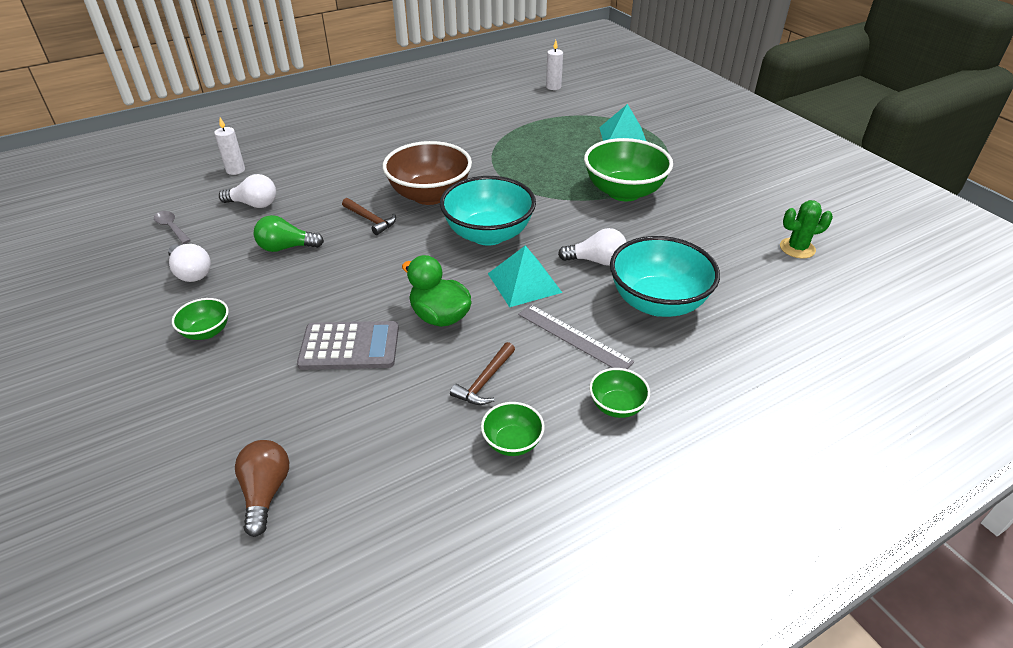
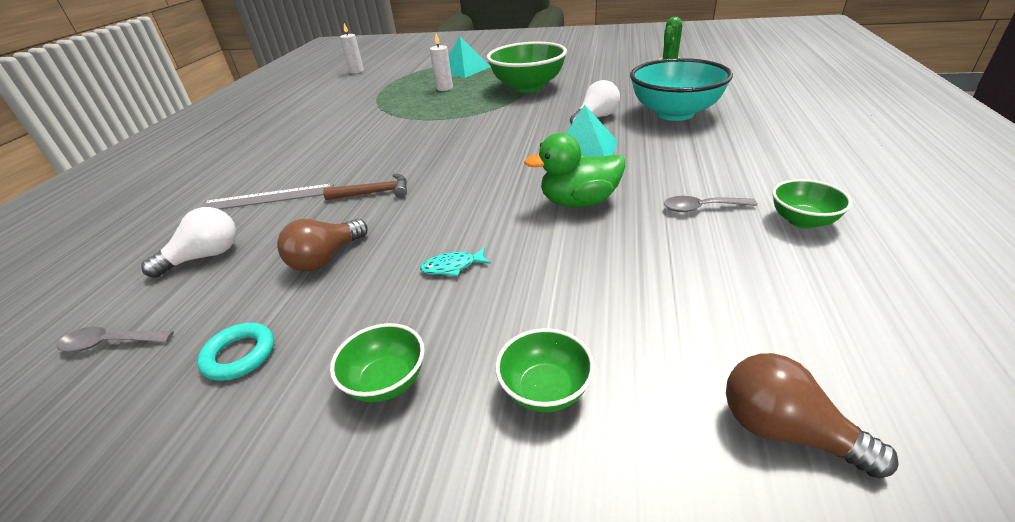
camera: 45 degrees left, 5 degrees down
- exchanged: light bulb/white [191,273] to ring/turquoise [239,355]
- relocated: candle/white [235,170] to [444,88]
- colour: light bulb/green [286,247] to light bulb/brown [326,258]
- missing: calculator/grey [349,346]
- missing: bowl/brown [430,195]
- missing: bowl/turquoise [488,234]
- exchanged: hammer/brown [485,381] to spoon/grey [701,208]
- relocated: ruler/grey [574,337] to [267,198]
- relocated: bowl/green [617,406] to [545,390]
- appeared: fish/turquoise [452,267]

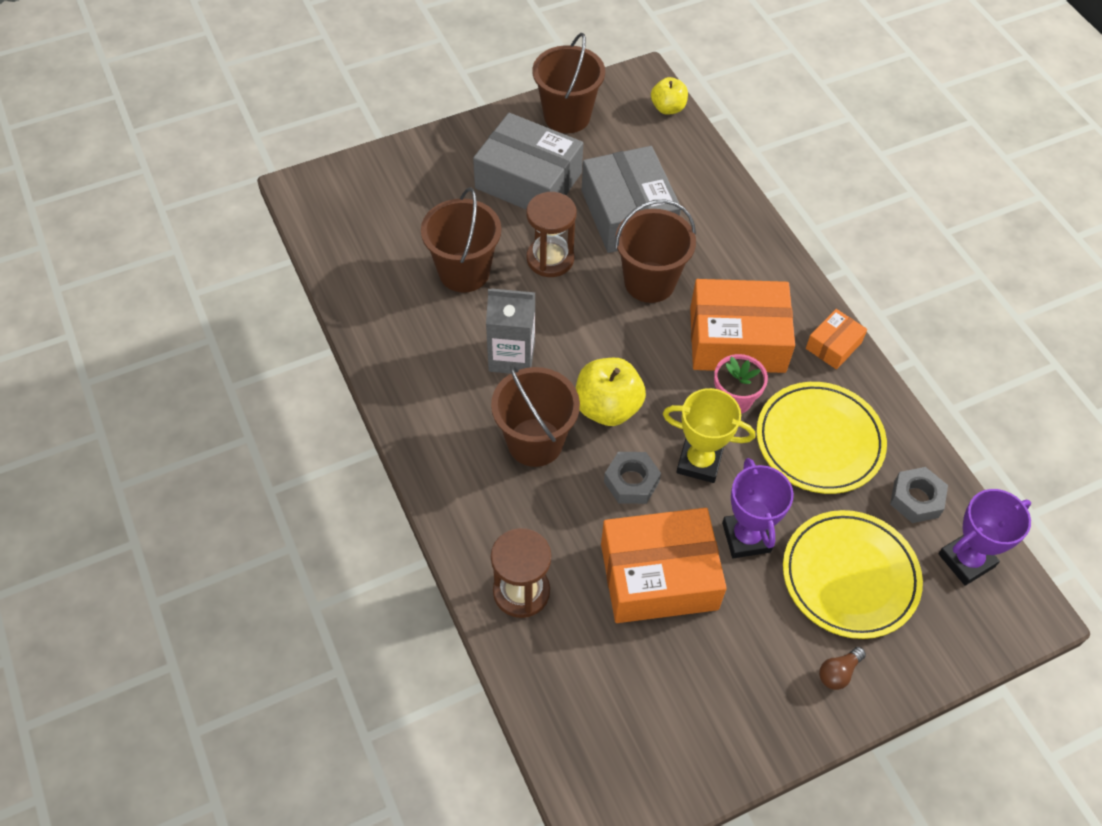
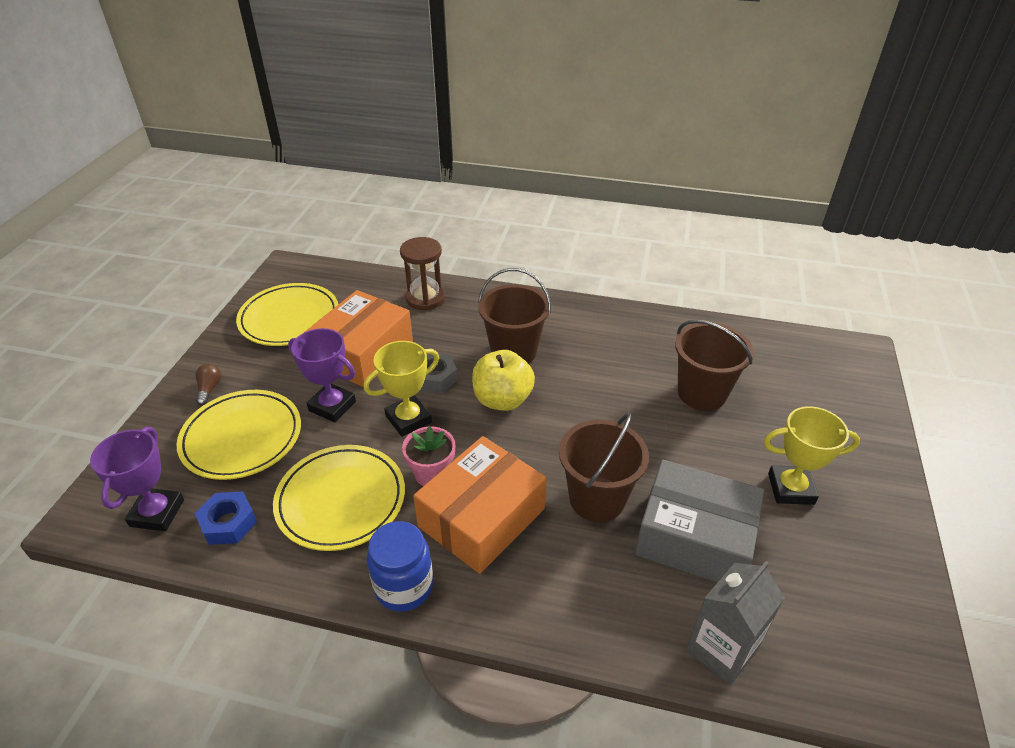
camera: 130 degrees right, 15 degrees down
- exchanged: box/grey [528,180] to trophy/yellow [790,489]
- relocated: carton/grey [511,356] to [721,649]
- missing: hourglass/brown [550,259]
- missing: bucket/brown [567,116]
- missing: apple/yellow [668,108]
- exchanged: box/orange [833,345] to jar/blue [404,586]
- colour: nut/grey [916,499] to nut/blue [228,523]
- appeared: plate/yellow [289,318]

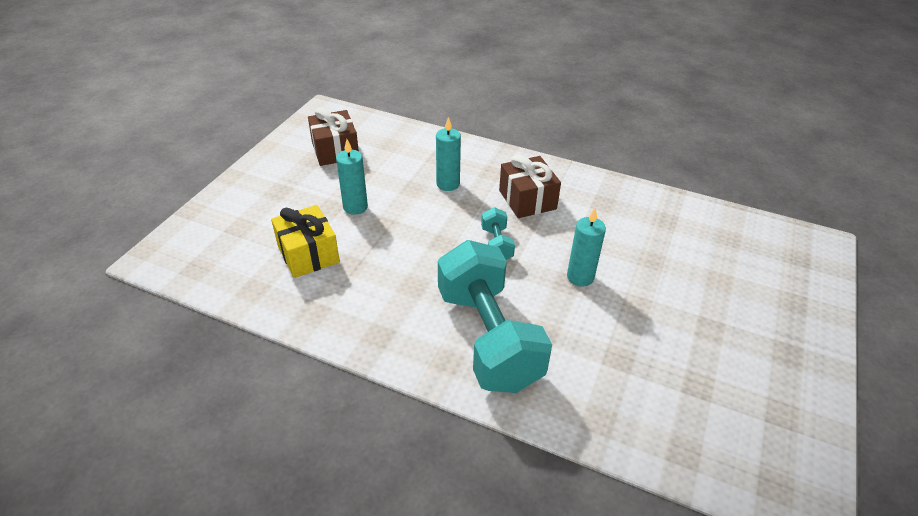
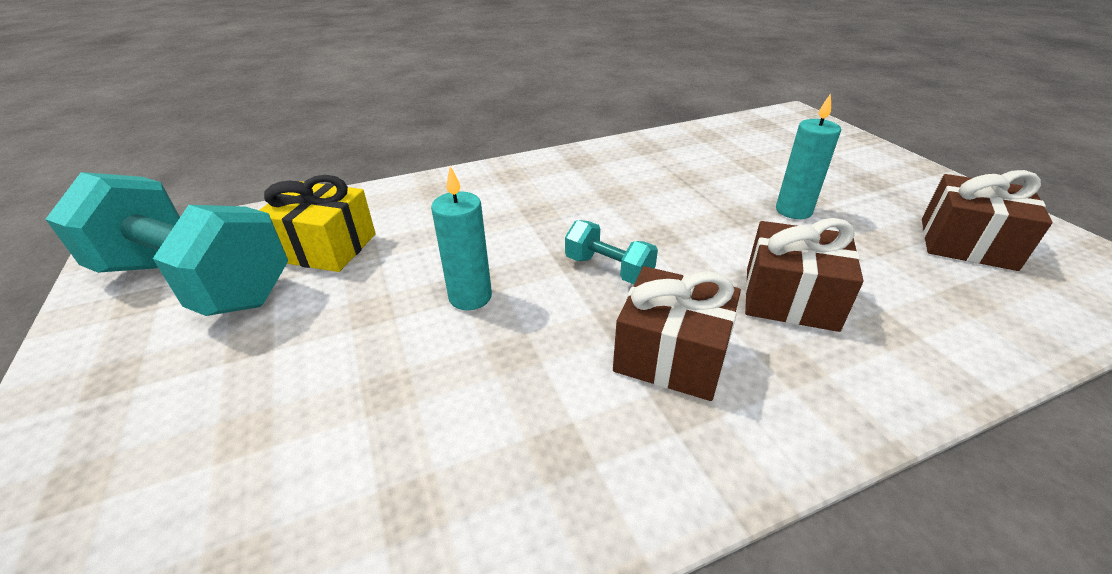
camera: 135 degrees right, 5 degrees down
- relocated: gift/yellow [308,254] to [326,247]
- exchanged: candle/turquoise [448,184] to gift/brown [790,298]
- relocated: dumbbell/turquoise [488,338] to [195,282]

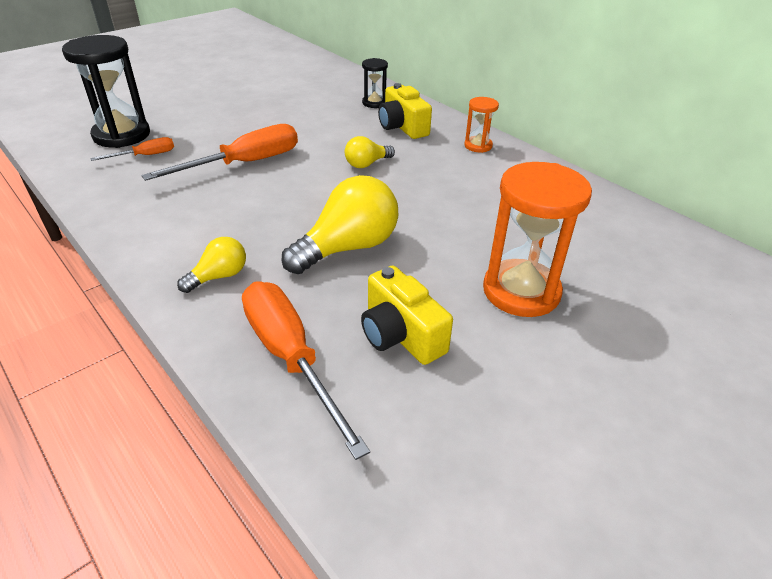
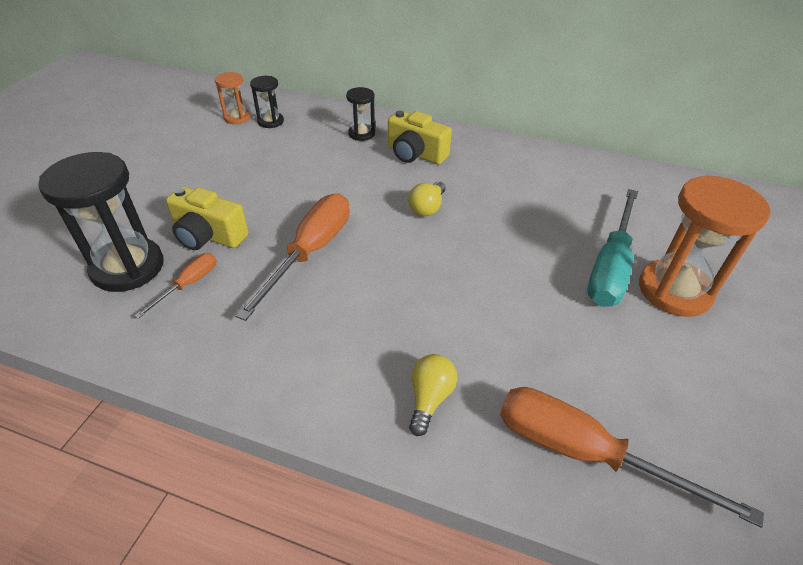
camera: 30 degrees left, 5 degrees up
- missing: light bulb/yellow [348,247]
- relocated: camera/yellow [401,335] to [208,235]
- relocated: hourglass/orange [478,146] to [237,118]
- appeared: hourglass/black [270,121]
- appeared: screwdriver/turquoise [610,266]

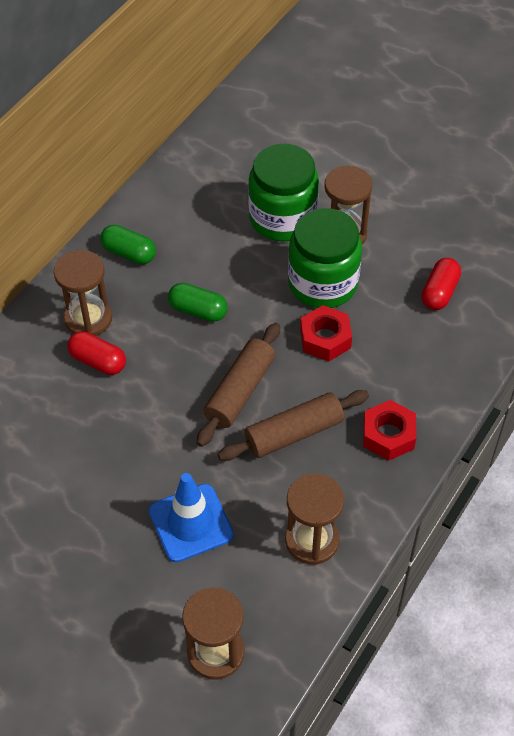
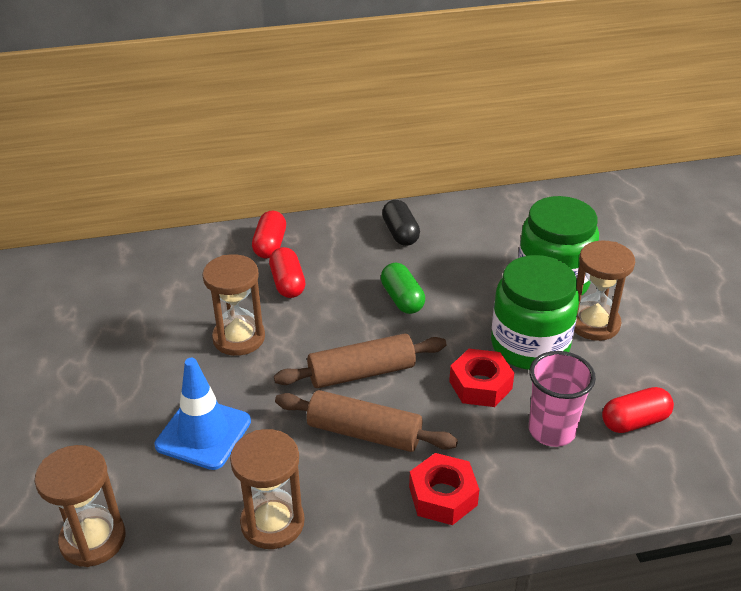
camera: 45 degrees right, 15 degrees down
- relocated: hourglass/brown [88,318] to [239,338]
- colour: capsule/green [129,253] to capsule/black [400,233]
- appeared: capsule/red [270,245]
- appeared: cup/pink [552,430]

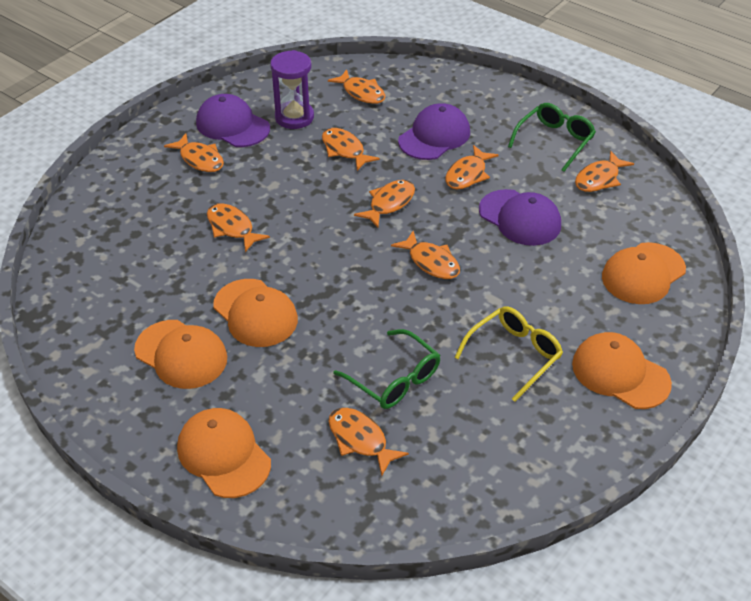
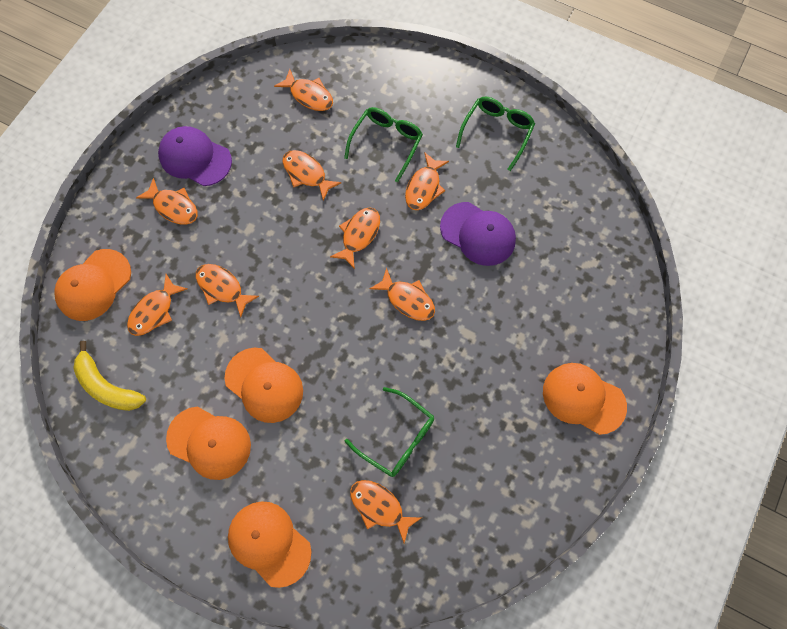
camera: 10 degrees left, 25 degrees up
- missing: hourglass/purple [294,117]
- exchanged: cap/purple [434,136] to glasses/green [386,143]
- missing: glasses/yellow [514,355]
- relocated: fish/orange [599,179] to [154,311]
- relocated: cap/orange [643,274] to [93,285]
- appeared: banana/yellow [107,386]

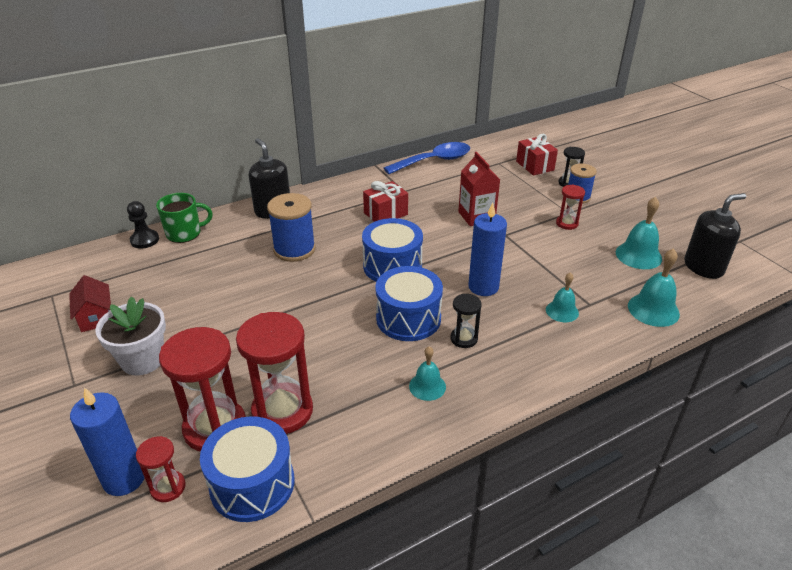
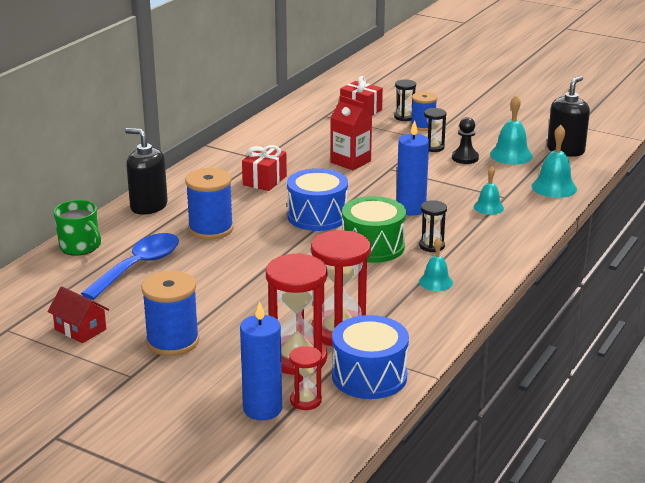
camera: 30 degrees left, 10 degrees down
- exchanged: flower pot/white [142,360] to spool/blue [172,341]
- relocated: pawn/black [144,240] to [465,158]
- spun: mug/green [184,233] = [80,247] 90 degrees clockwise
- colour: drum/blue [408,318] to drum/green [373,246]
- relocated: spoon/blue [434,161] to [139,266]
- colour: hourglass/red [567,223] to hourglass/black [433,147]

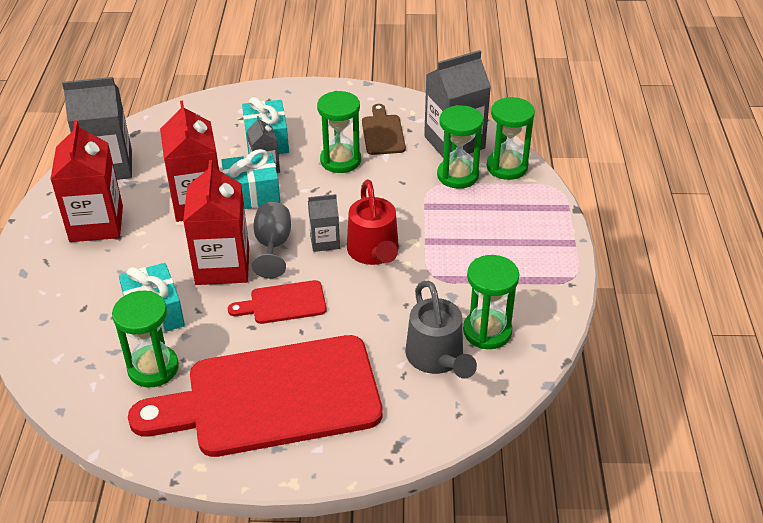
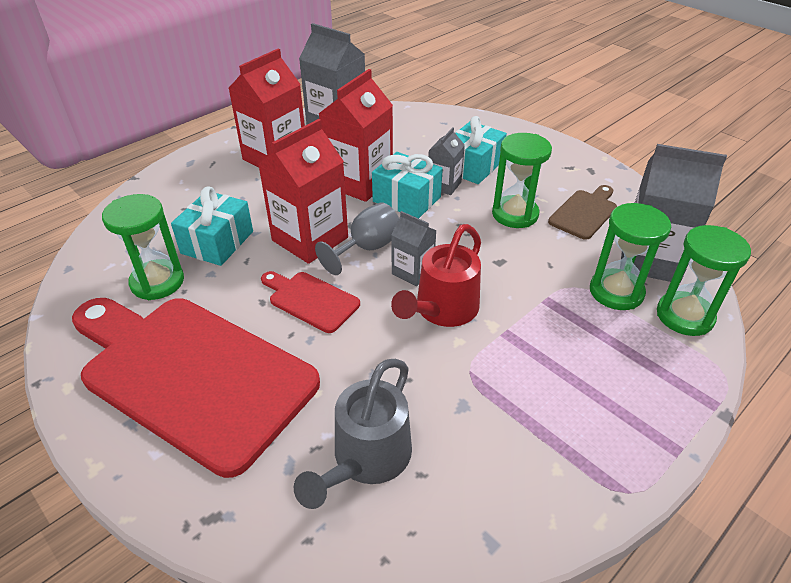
camera: 45 degrees right, 0 degrees up
- missing: hourglass/green [487,331]

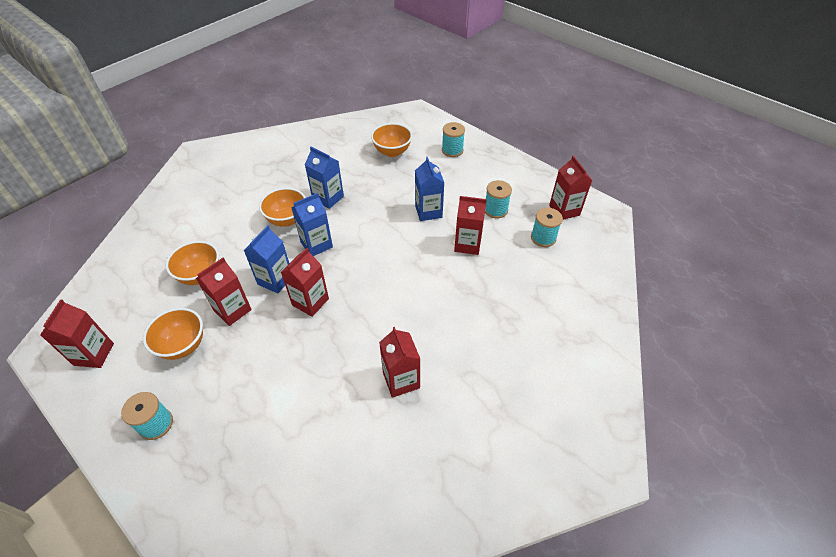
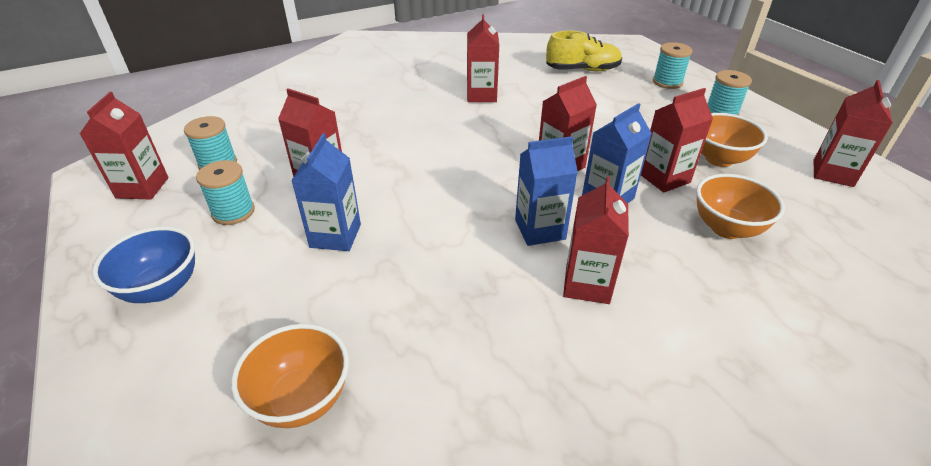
camera: 160 degrees left, 10 degrees down
- exchanged: bowl/orange [287,220] to carton/red [587,284]
- missing: carton/blue [328,198]
- relocated: spool/turquoise [452,150] to [667,82]
- appeared: bowl/blue [162,288]
- appeared: shoe/yellow [582,70]

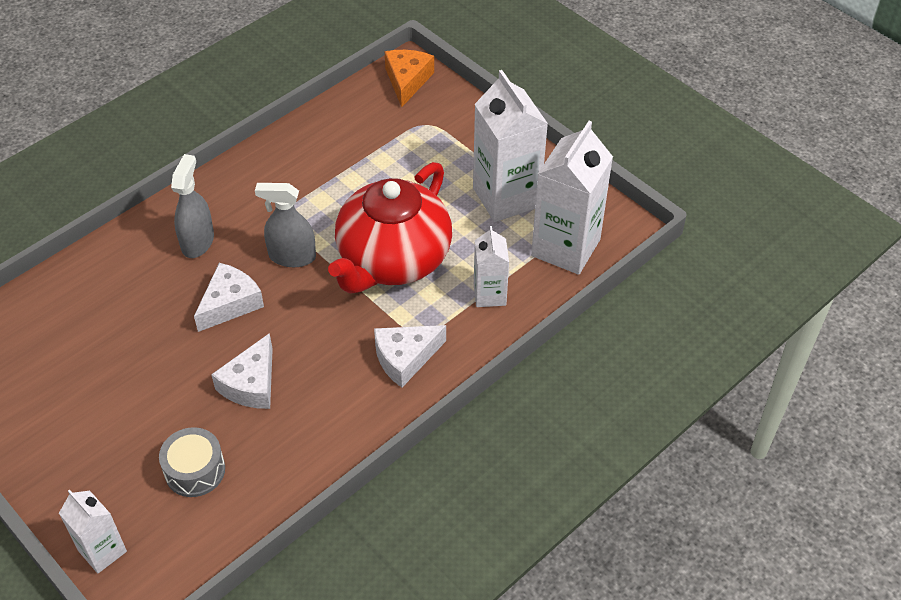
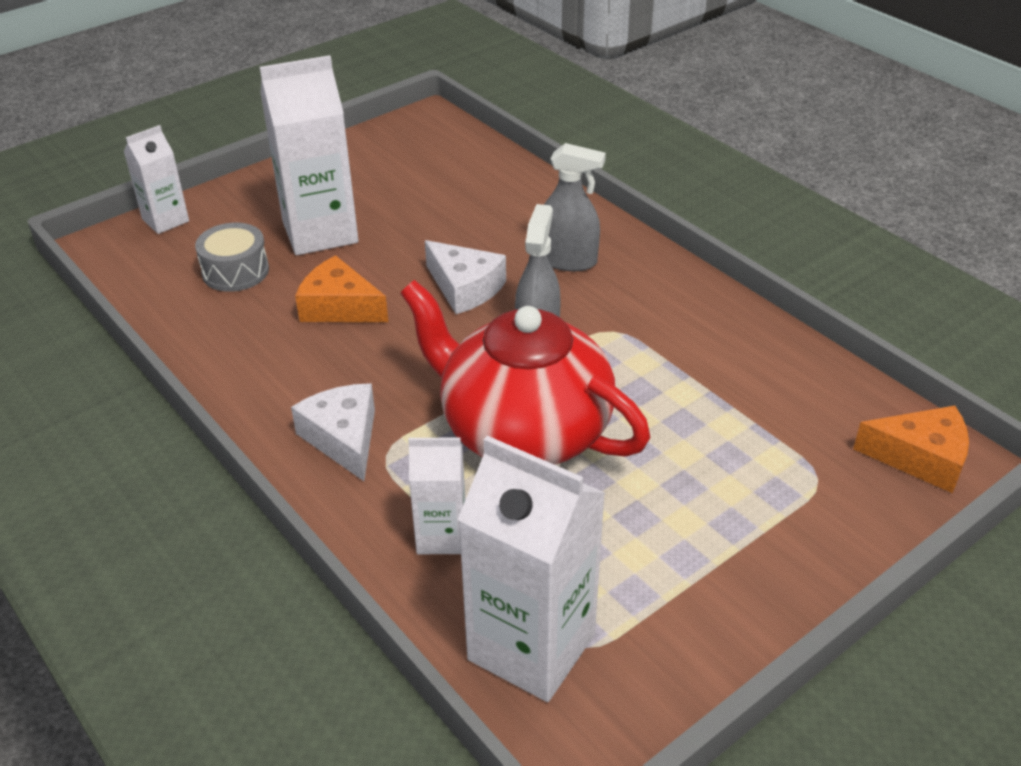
camera: 95 degrees right, 10 degrees down
- colour: cheese/white [251,384] to cheese/orange [339,307]
- relocated: carton/white [506,197] to [320,232]

